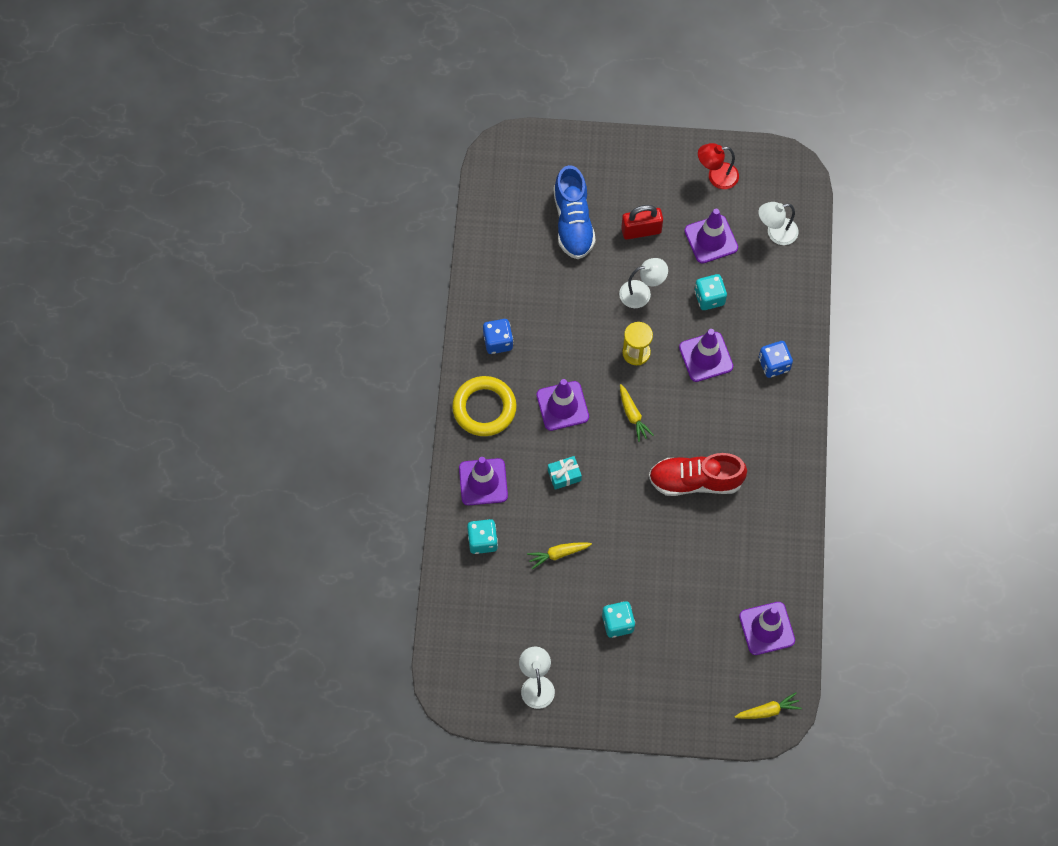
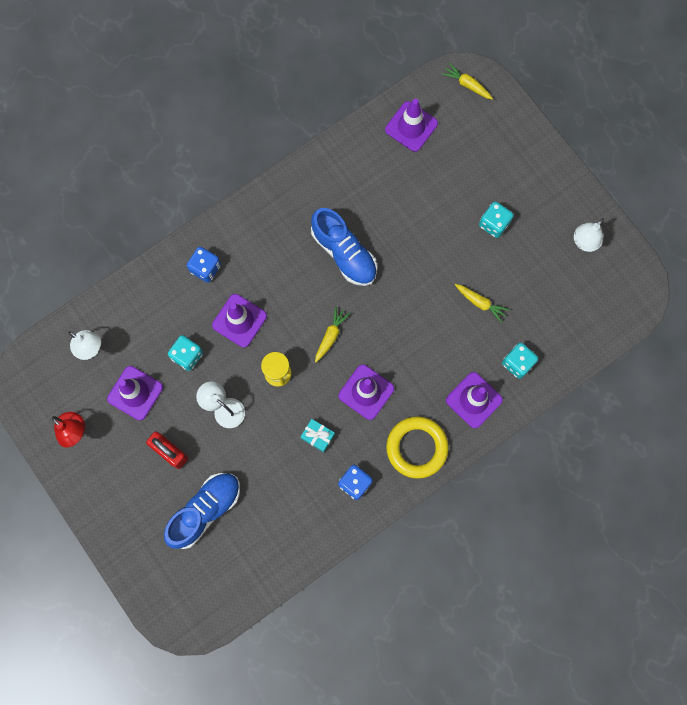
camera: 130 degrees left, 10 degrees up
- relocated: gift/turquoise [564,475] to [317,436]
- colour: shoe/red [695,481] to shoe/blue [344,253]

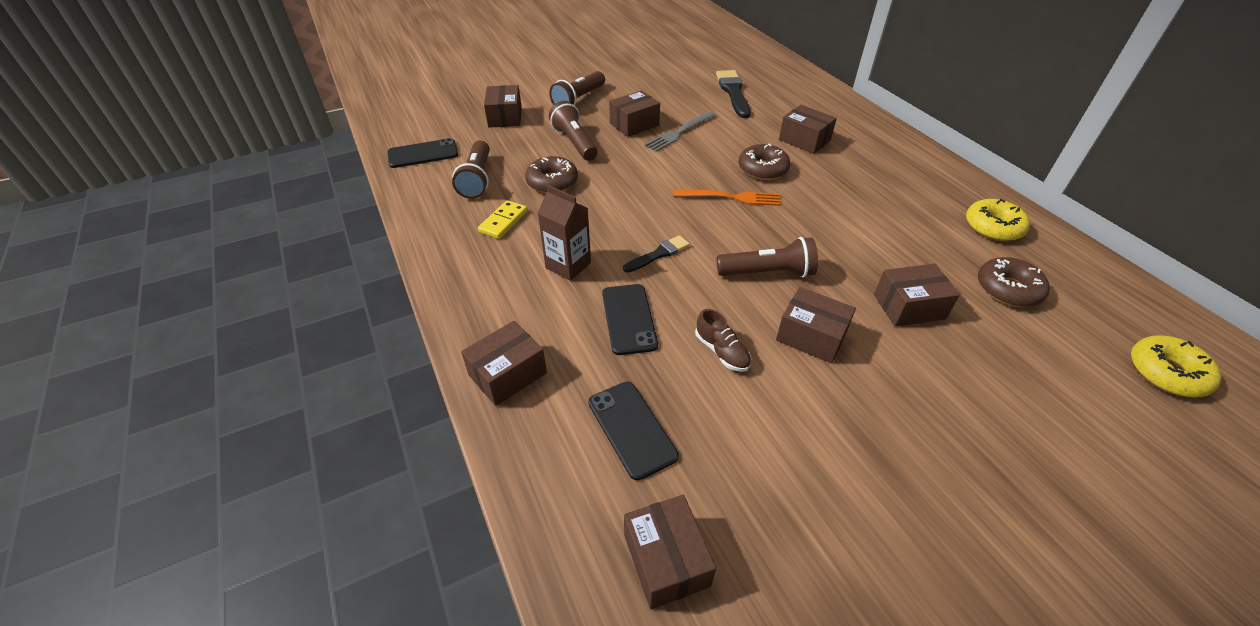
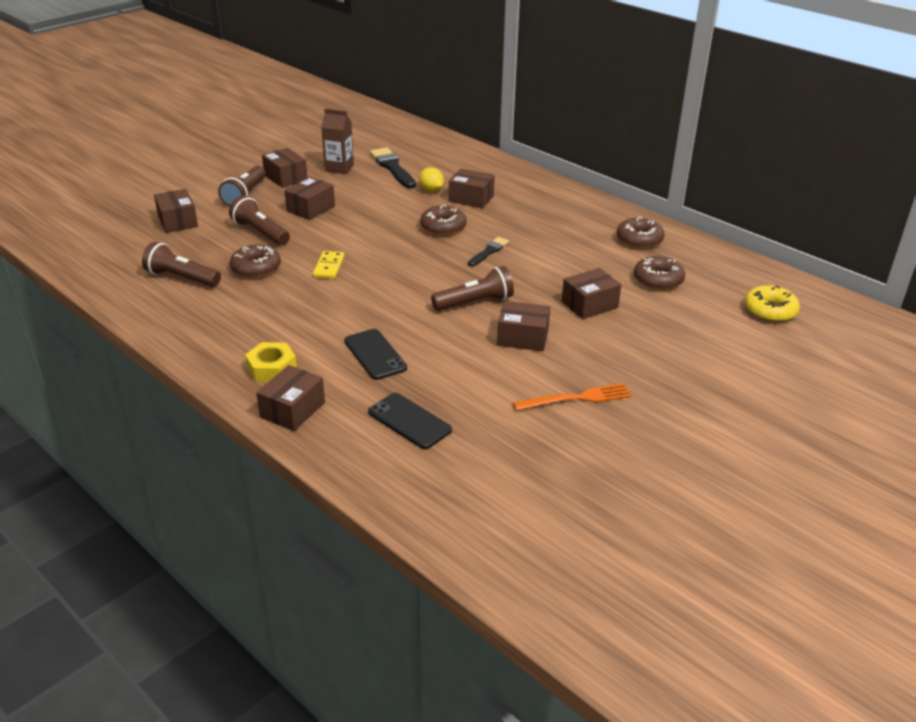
camera: 20 degrees left, 10 degrees down
- missing: phone/black [423,154]
- spun: flashlight/brown [477,179] = [181,278] 135 degrees clockwise
- relocated: domino/yellow [503,221] to [329,267]
- relocated: carton/brown [568,265] to [339,168]
- relocated: brush/black [658,254] to [489,251]
- relocated: box/brown [666,560] to [285,177]
- missing: fork/grey [679,132]
- relocated: fork/orange [731,197] to [576,398]
- missing: shoe/brown [722,351]
- colour: donut/yellow [993,227] to donut/brown [639,240]
- appeared: nut/yellow [272,368]
- appeared: lemon/yellow [431,190]

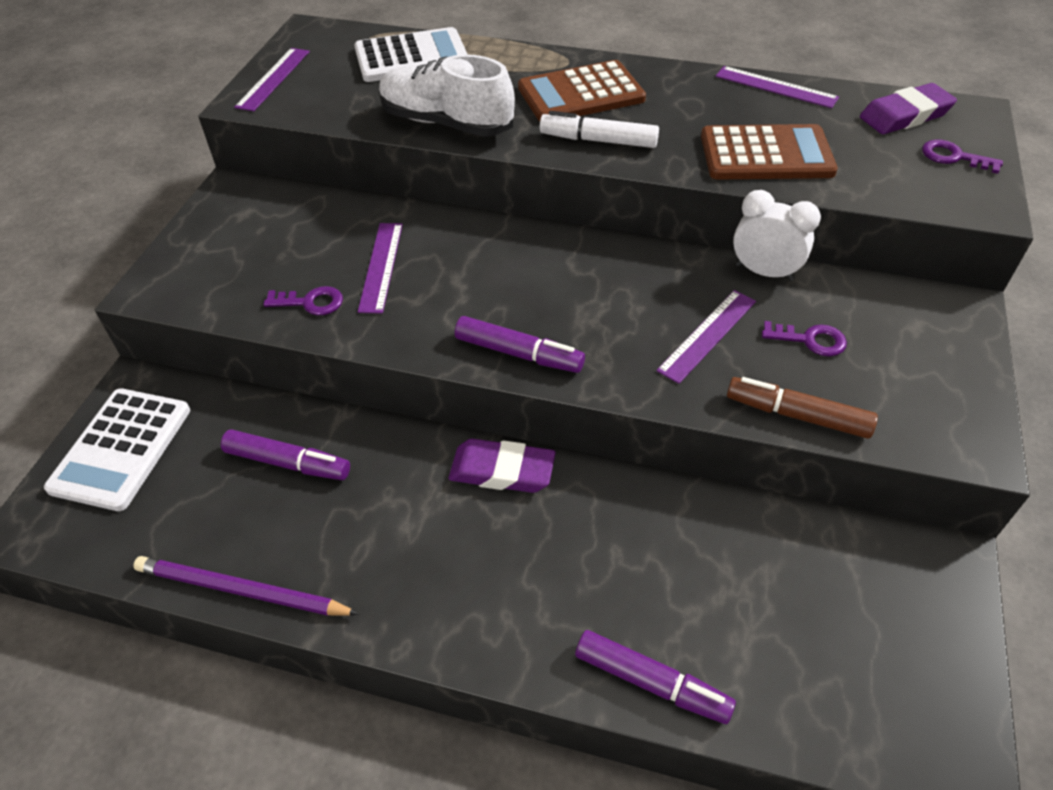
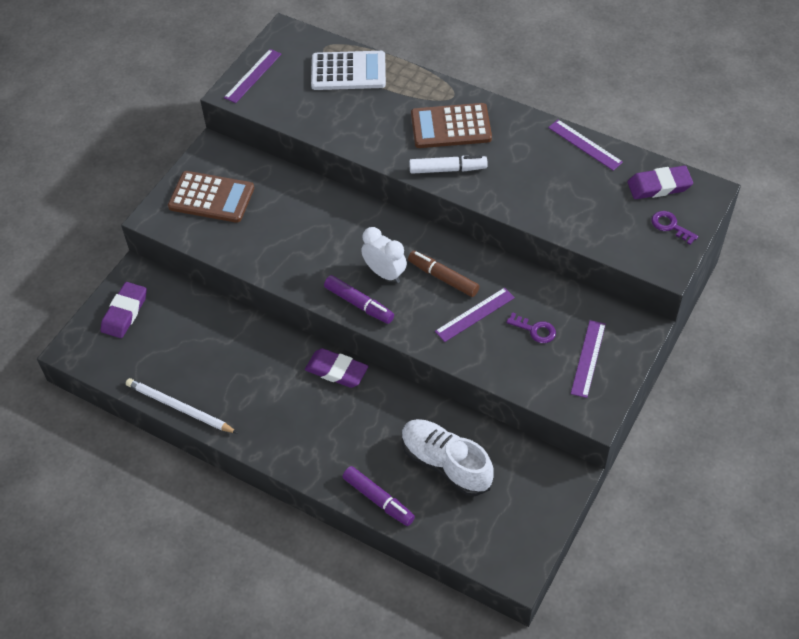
camera: 15 degrees right, 5 degrees up
- exchanged: calculator/white [121,449] to eraser/purple [124,313]
- colour: pencil/purple [241,590] to pencil/white [179,408]
- missing: marker/purple [287,462]
- missing: key/purple [310,302]
- relocated: ruler/purple [381,266] to [588,358]
- relocated: shoe/white [446,123] to [445,463]
- spun: marker/white [599,141] = [447,169] 150 degrees clockwise
- relocated: calculator/brown [766,154] to [211,197]
- relocated: marker/brown [798,415] to [443,278]
- relocated: clock/white [764,272] to [384,273]

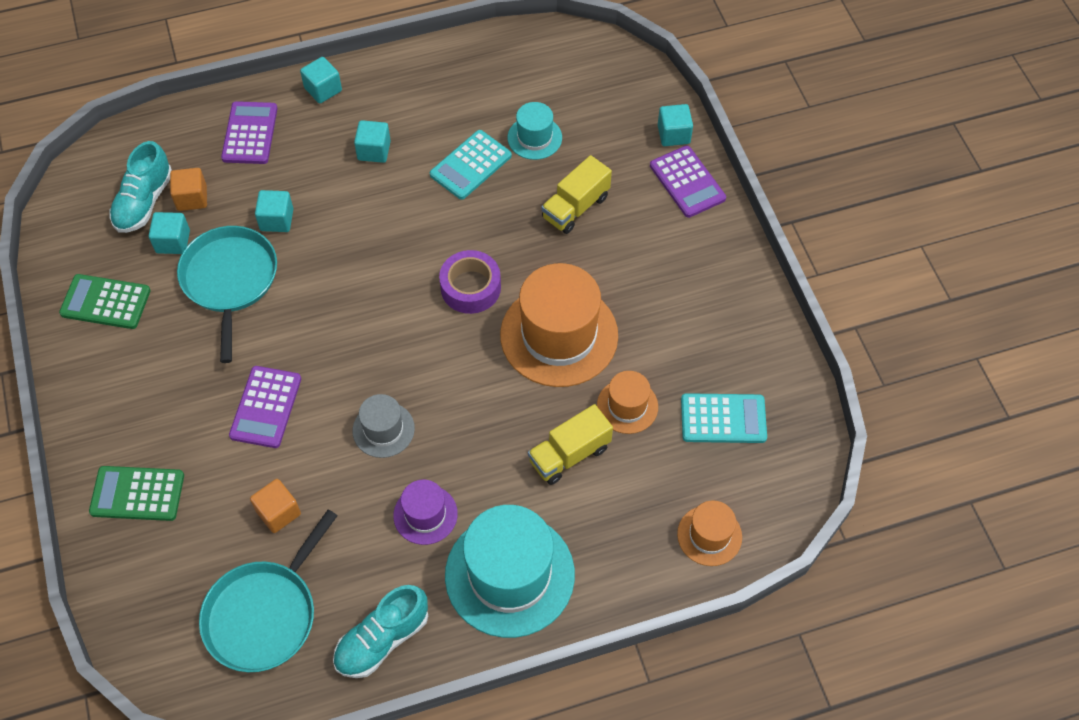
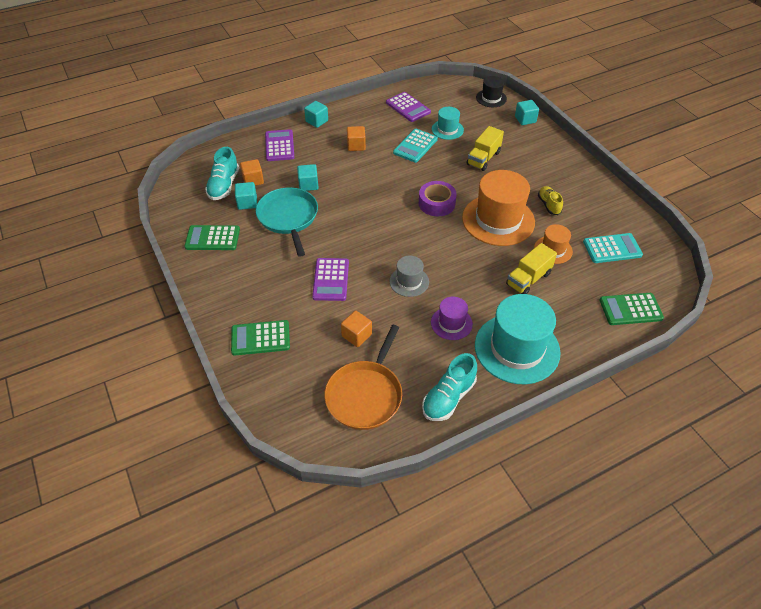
camera: 10 degrees left, 10 degrees down
- colour: pan/turquoise [264,614] to pan/orange [365,394]
- colour: cube/turquoise [374,150] to cube/orange [356,146]
- relocated: calculator/purple [687,182] to [408,107]
- exchanged: hat/orange [709,535] to calculator/green [630,309]
- appeared: hat/black [491,98]
- appeared: shoe/yellow [548,205]

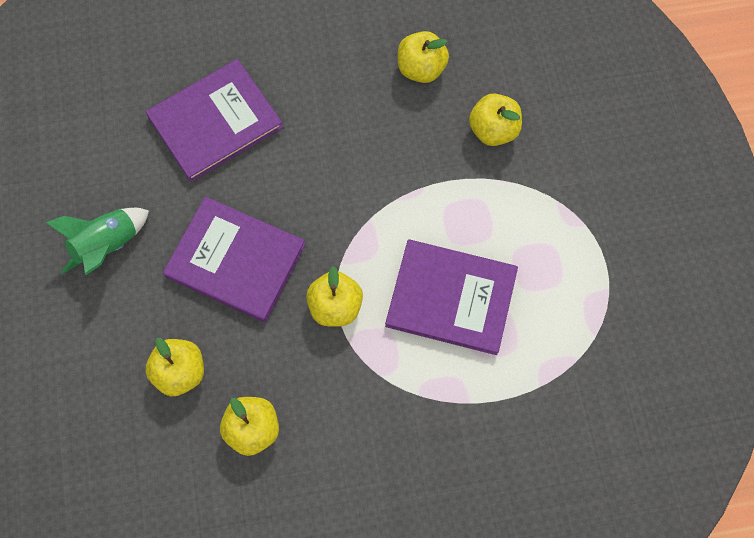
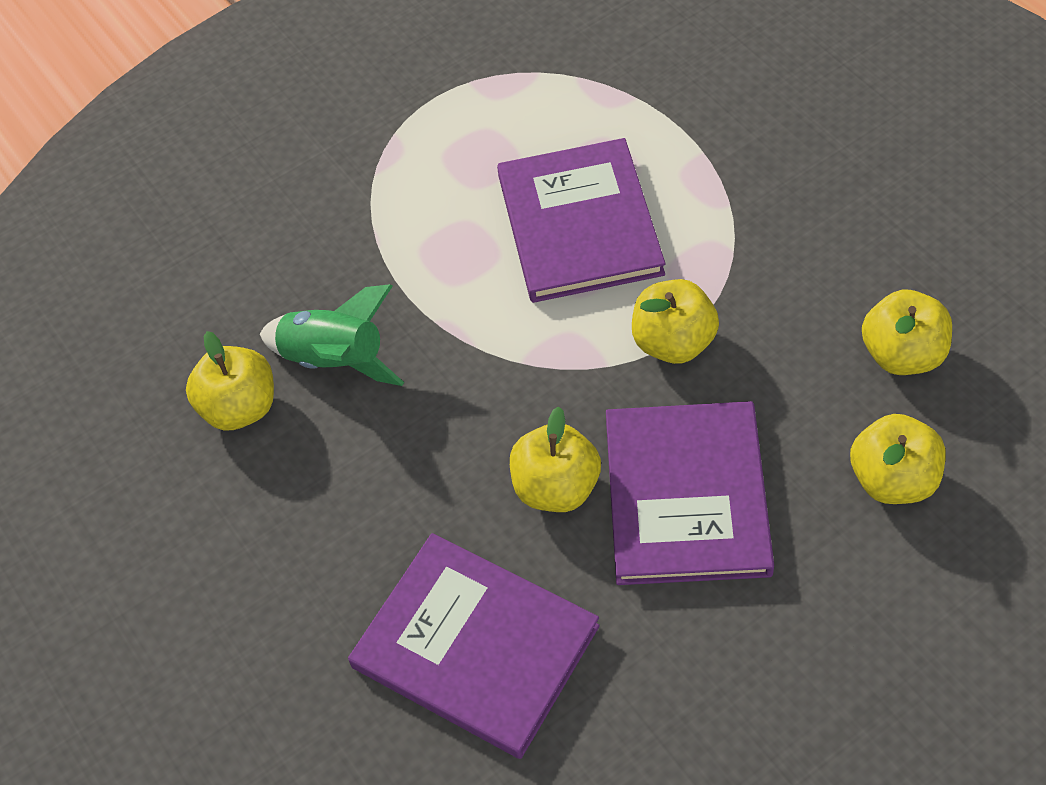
camera: 110 degrees left, 15 degrees down
- relocated: rocket/green [107,246] to [335,360]
- relocated: apple/yellow [493,130] to [556,487]

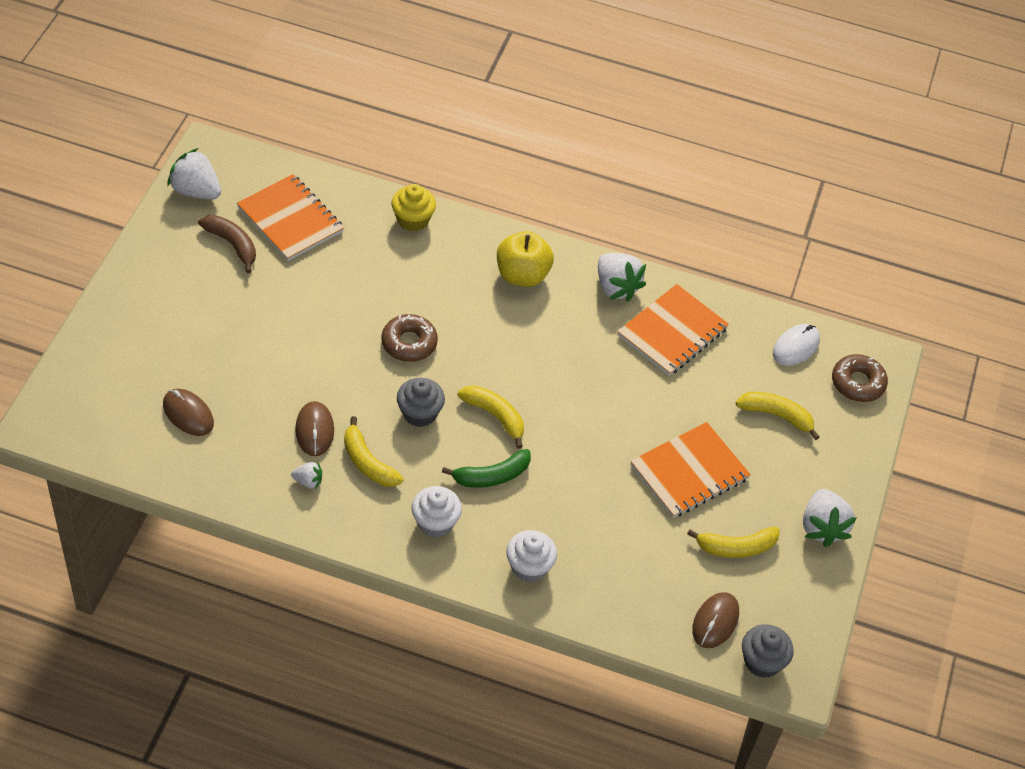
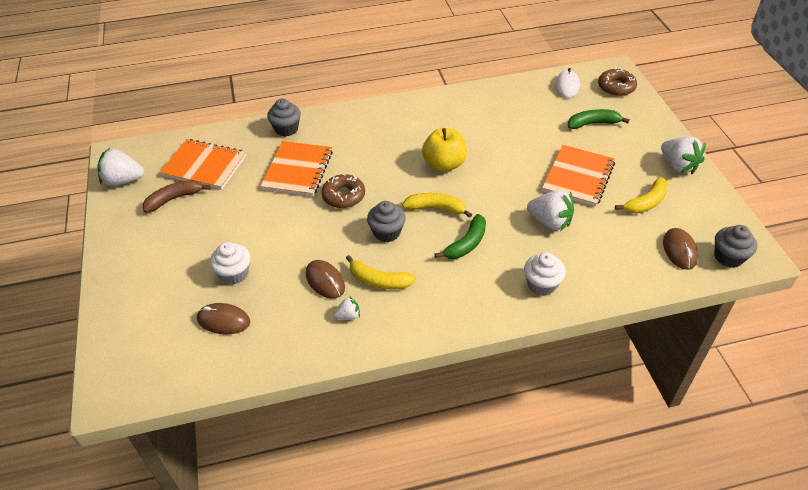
camera: 25 degrees left, 5 degrees down
- spun: banana/brown [232,244] = [174,199] 45 degrees counterclockwise
- colour: cupcake/yellow [412,220] to cupcake/grey [286,129]
- relocated: cupcake/white [435,523] to [234,273]
- relocated: apple/yellow [522,275] to [444,164]
- relocated: strawberry/white [616,287] to [550,222]
- relocated: notebook/orange [672,332] to [298,170]
- colour: banana/yellow [776,415] to banana/green [593,123]

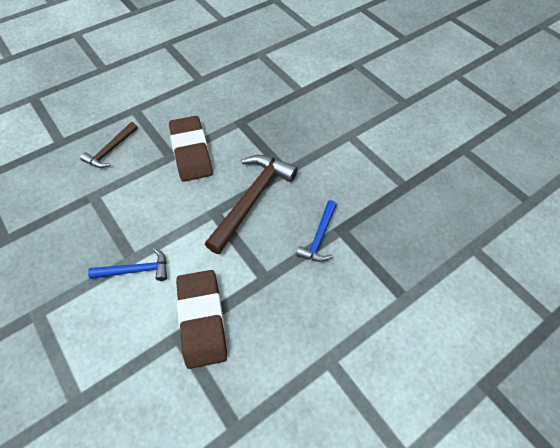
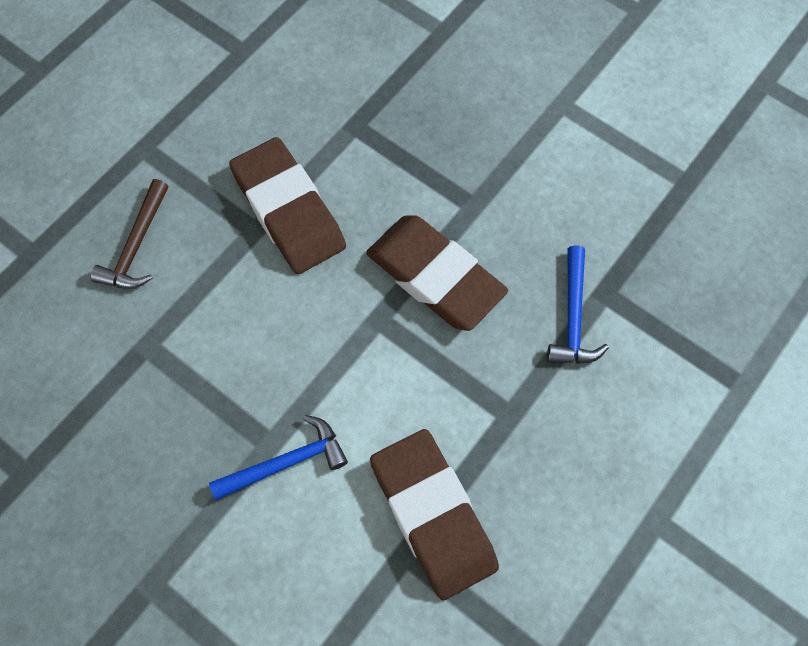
camera: 15 degrees left, 10 degrees up
- exchanged: hammer/brown [252,199] to eraser/brown [435,276]

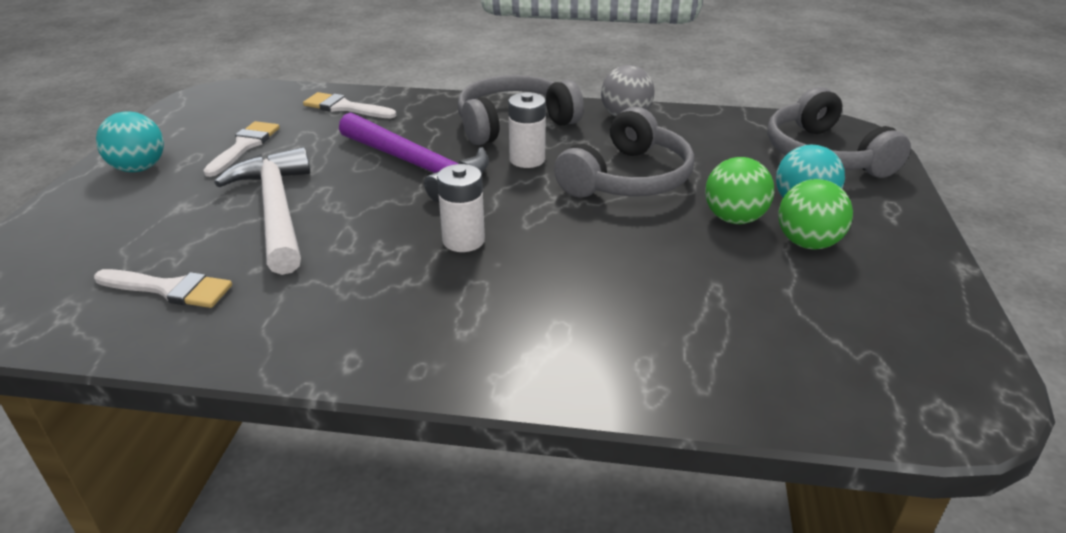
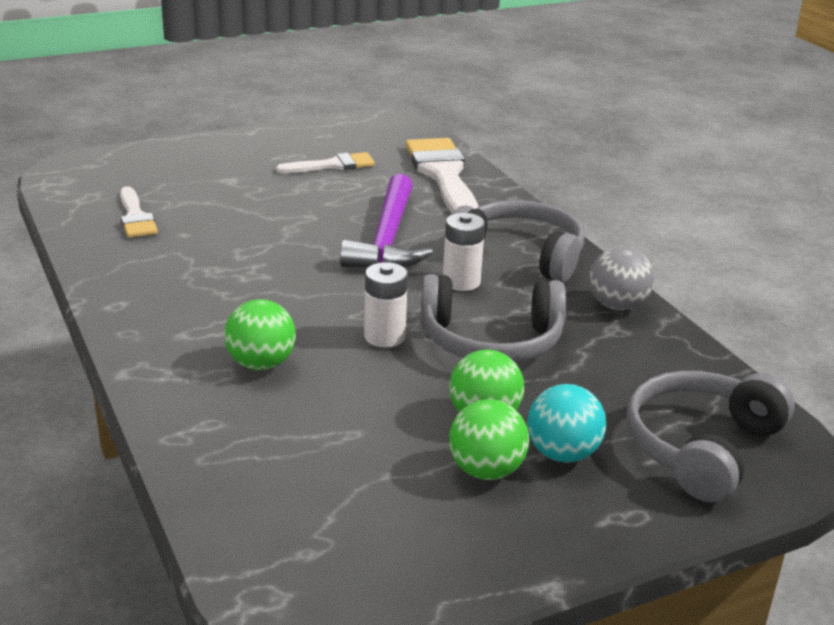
camera: 55 degrees right, 5 degrees down
- missing: ball/turquoise [139,168]
- missing: hammer/white [276,210]
- size: brush/white [345,107] = [443,176] x1.82
- relocated: battery/white [463,240] to [384,337]
- appeared: ball/green [261,364]

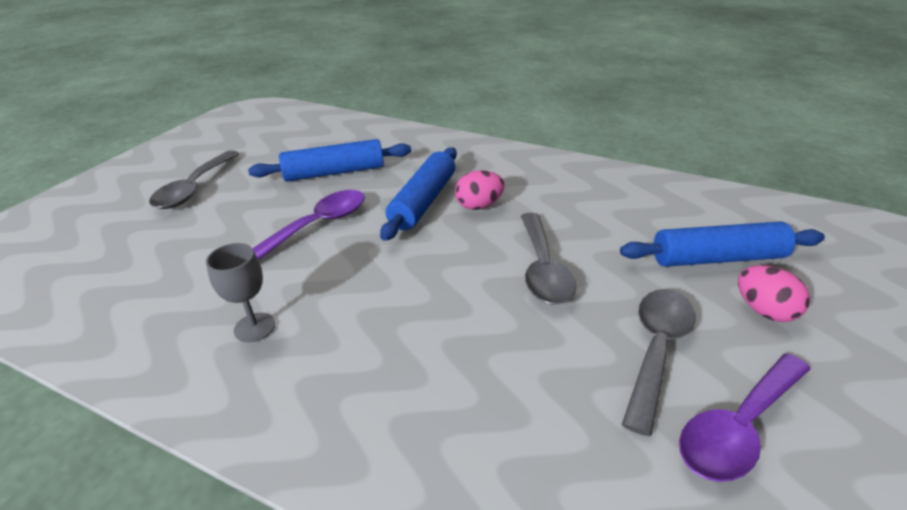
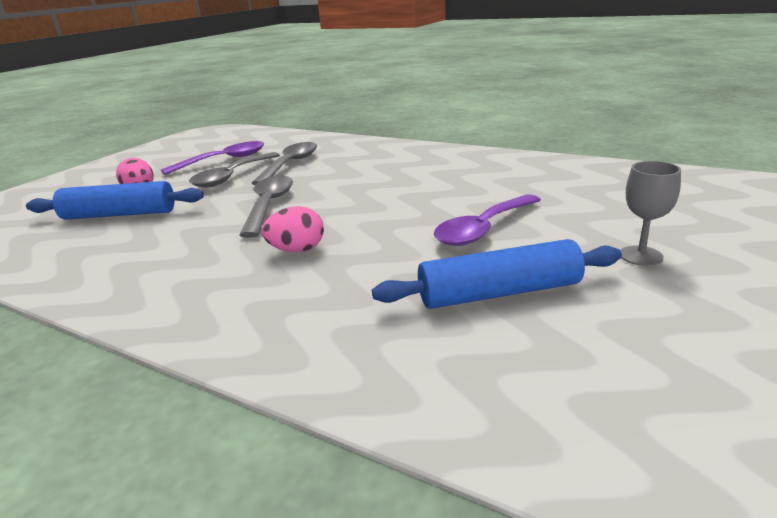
camera: 175 degrees left, 10 degrees down
- relocated: spoon/grey [194,188] to [290,164]
- relocated: goblet/grey [254,327] to [641,256]
- missing: rolling pin/blue [423,202]

